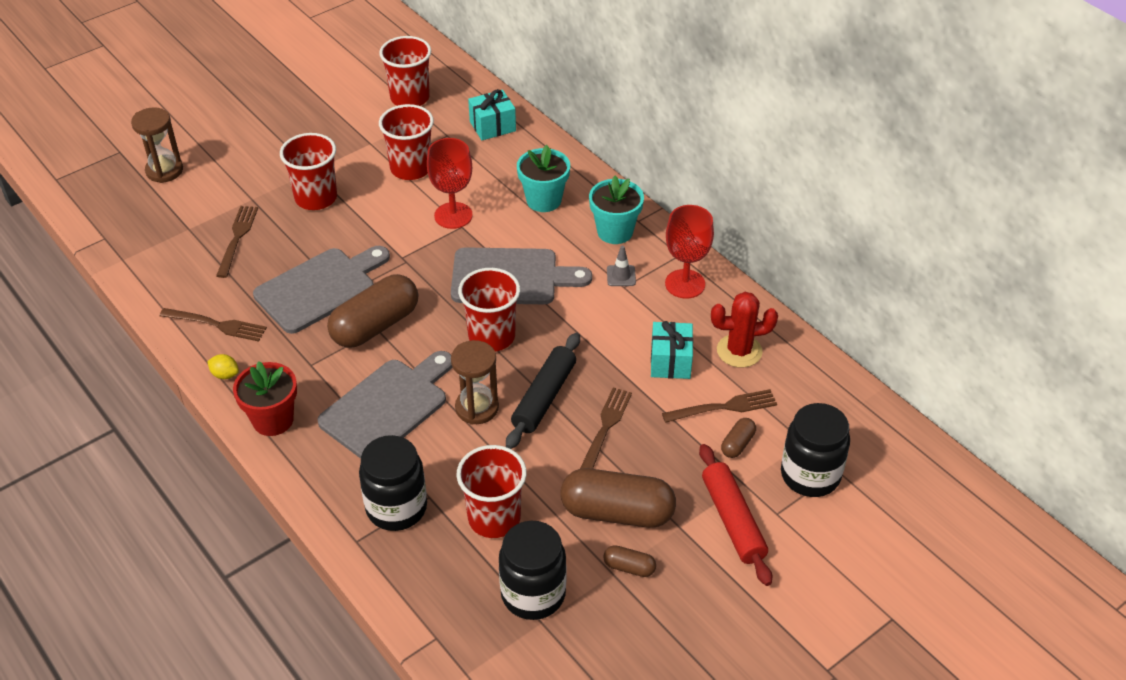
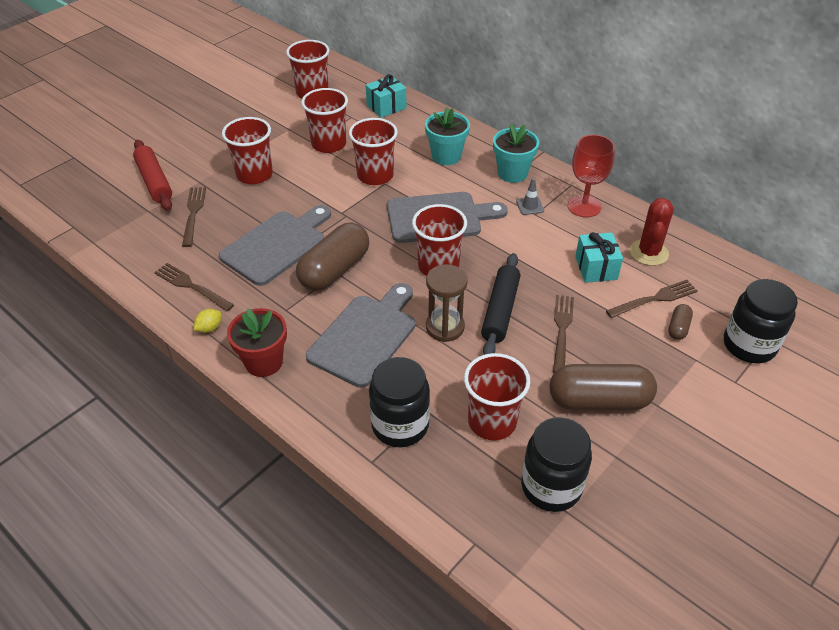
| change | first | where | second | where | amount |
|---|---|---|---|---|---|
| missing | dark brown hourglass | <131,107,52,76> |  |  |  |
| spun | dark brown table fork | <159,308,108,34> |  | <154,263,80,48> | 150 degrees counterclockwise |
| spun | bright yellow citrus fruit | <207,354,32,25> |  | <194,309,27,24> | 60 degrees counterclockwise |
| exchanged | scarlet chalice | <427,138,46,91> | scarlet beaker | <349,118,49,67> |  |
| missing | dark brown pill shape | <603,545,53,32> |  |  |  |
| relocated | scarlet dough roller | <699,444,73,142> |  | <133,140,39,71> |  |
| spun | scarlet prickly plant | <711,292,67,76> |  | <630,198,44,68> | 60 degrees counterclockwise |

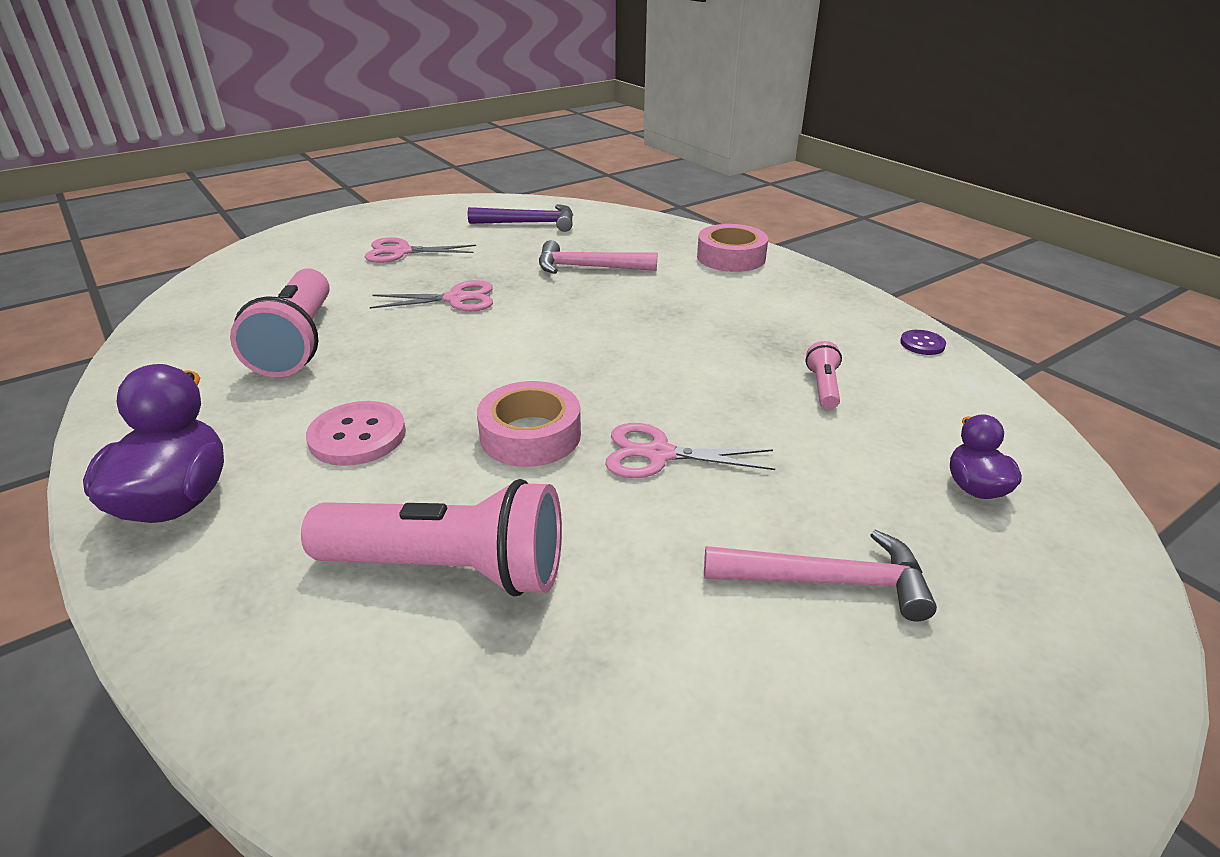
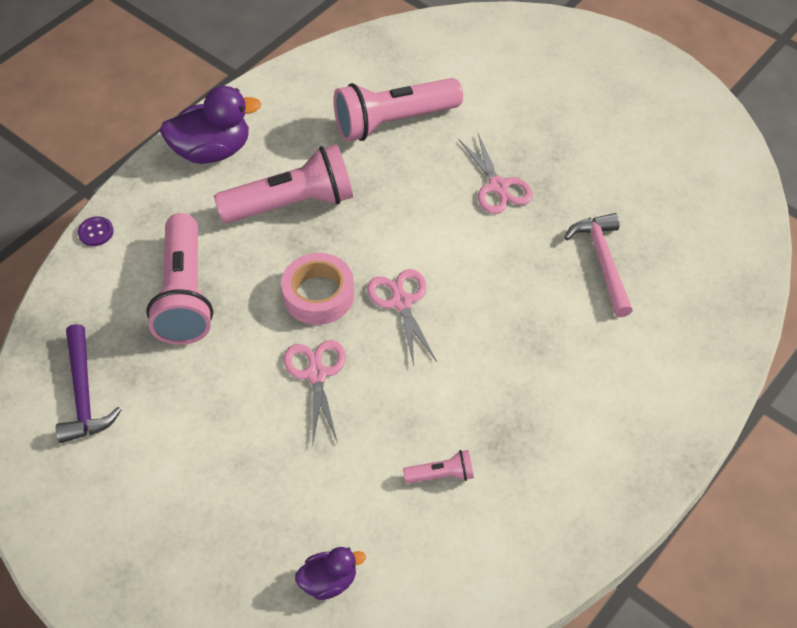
| change | first | where | second | where | amount |
|---|---|---|---|---|---|
| exchanged | pink sewing button | <306,401,100,65> | pink pocket torch | <214,144,139,79> |  |
| relocated | pink scissors | <365,237,111,26> |  | <367,269,70,96> |  |
| relocated | royal purple carpenter's hammer | <467,204,106,28> |  | <56,324,65,119> |  |
| missing | pink tape | <697,224,71,48> |  |  |  |
| missing | pink carpenter's hammer | <704,530,233,91> |  |  |  |
| relocated | royal purple sewing button | <900,330,46,25> |  | <78,216,36,30> |  |

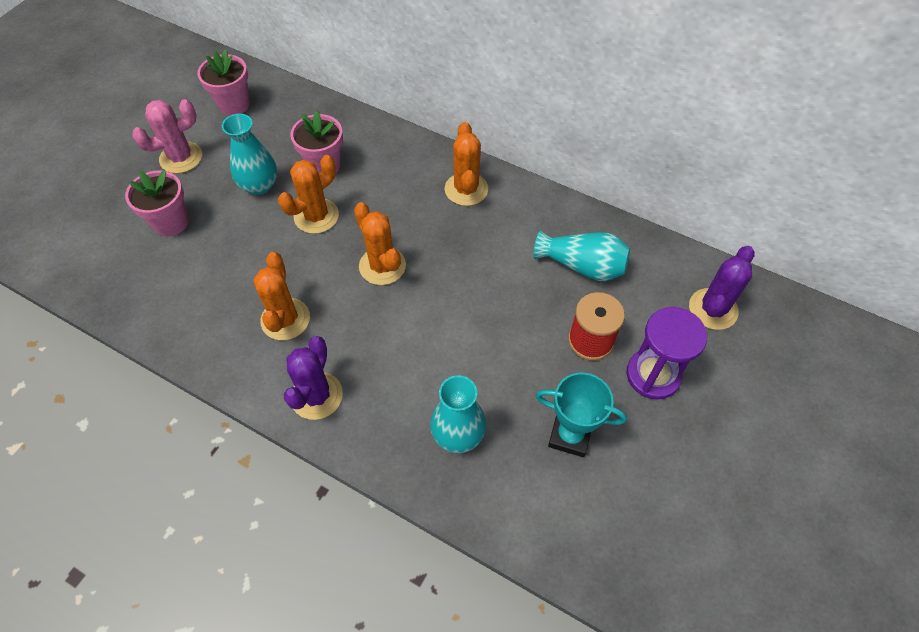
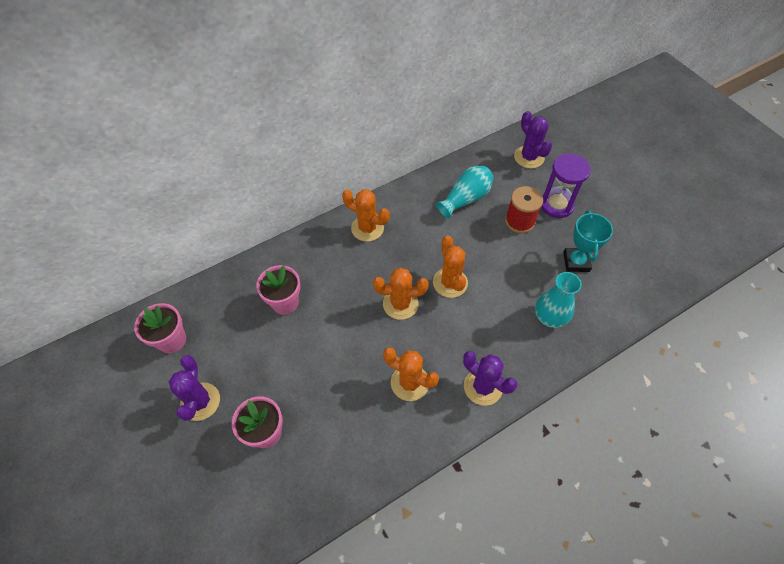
| change | first | where | second | where | amount |
|---|---|---|---|---|---|
| colour | pink prickly plant | <132,99,70,74> | royal purple prickly plant | <169,355,51,66> |  |
| missing | turquoise tall vase | <222,114,55,81> |  |  |  |
| relocated | orange-coloured prickly plant | <278,155,61,79> |  | <433,236,35,62> |  |
| spun | turquoise trophy | <536,372,91,85> |  | <563,210,50,62> | 45 degrees counterclockwise |

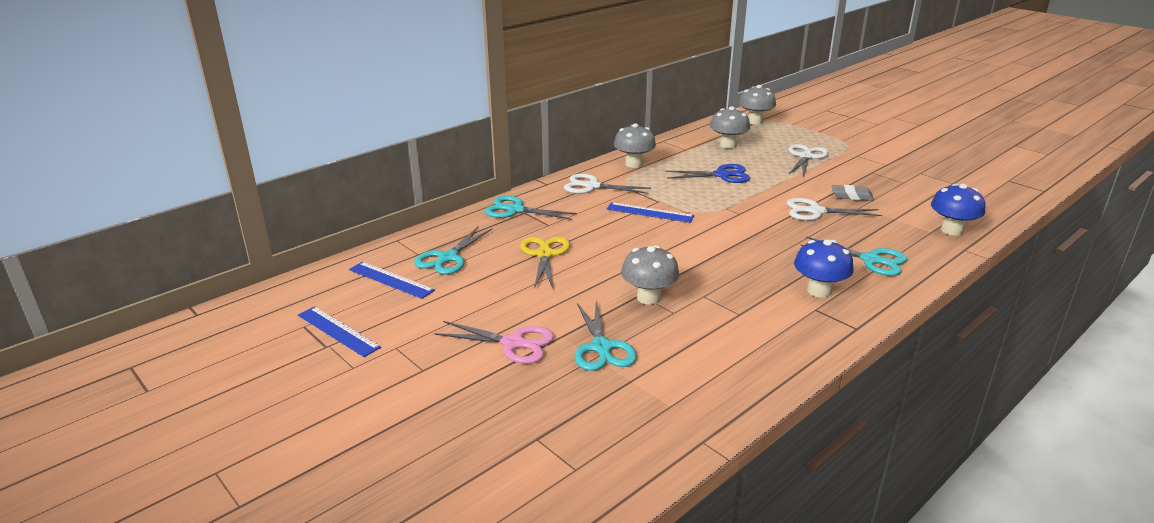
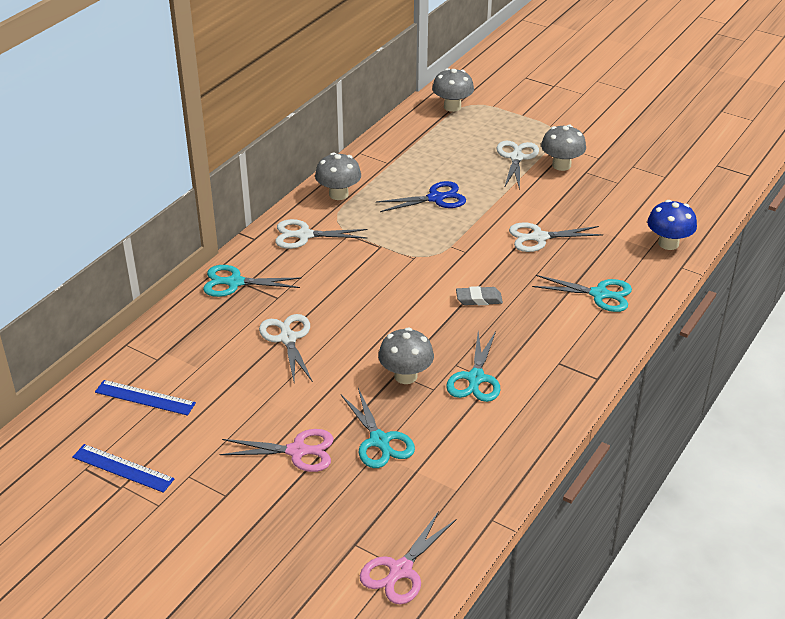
| change | first | where | second | where | amount |
|---|---|---|---|---|---|
| relocated | turquoise scissors | <414,226,78,49> |  | <446,331,54,71> |  |
| colour | bright yellow scissors | <520,237,50,52> | snow-white scissors | <259,314,54,68> |  |
| missing | royal blue straightedge | <607,202,87,21> |  |  |  |
| relocated | grey toadstool | <710,106,40,43> |  | <541,125,45,46> |  |
| missing | royal blue toadstool | <794,239,60,58> |  |  |  |
| relocated | grey eraser | <831,185,43,16> |  | <456,286,47,19> |  |
| appeared |  |  | pink scissors | <360,511,96,93> |  |

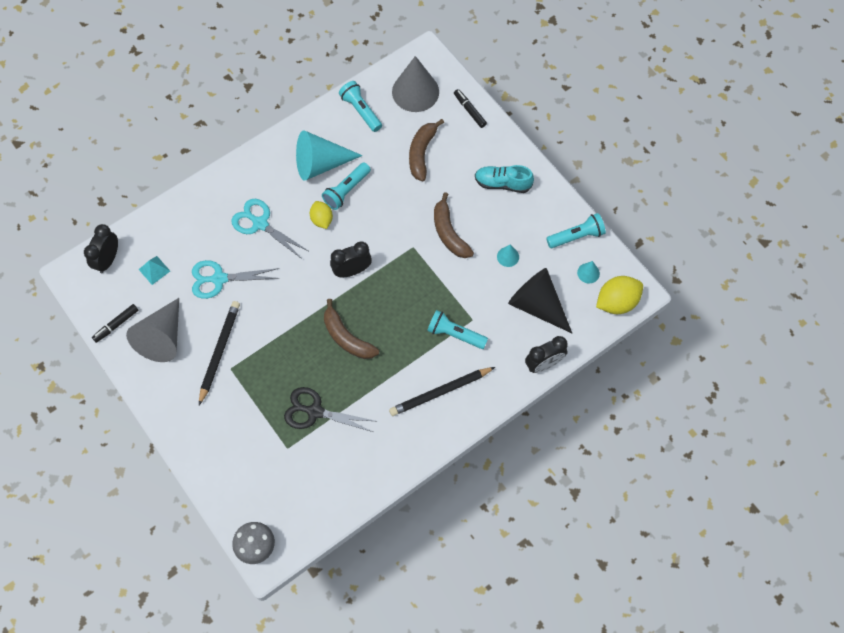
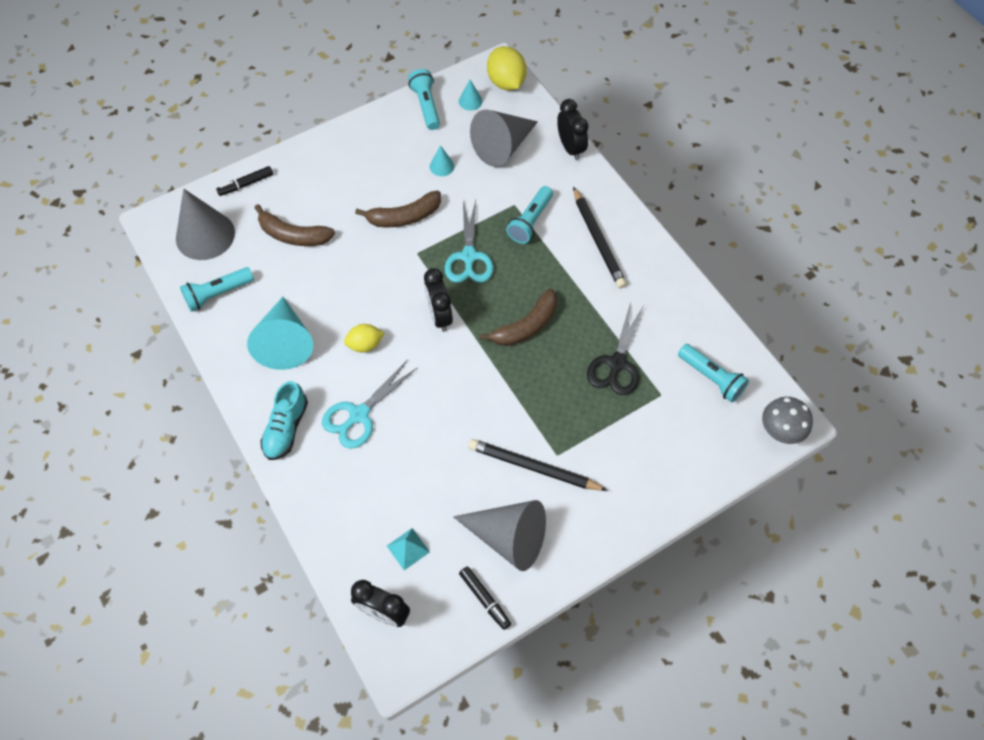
| change | first | where | second | where | amount |
|---|---|---|---|---|---|
| relocated | turquoise scissors | <192,260,88,39> |  | <444,200,50,83> |  |
| relocated | turquoise pocket torch | <322,162,49,48> |  | <678,344,71,58> |  |
| relocated | turquoise shoe | <475,165,59,28> |  | <261,381,47,79> |  |
| colour | ebony cone shape | <508,268,64,65> | grey cone shape | <470,109,68,58> |  |

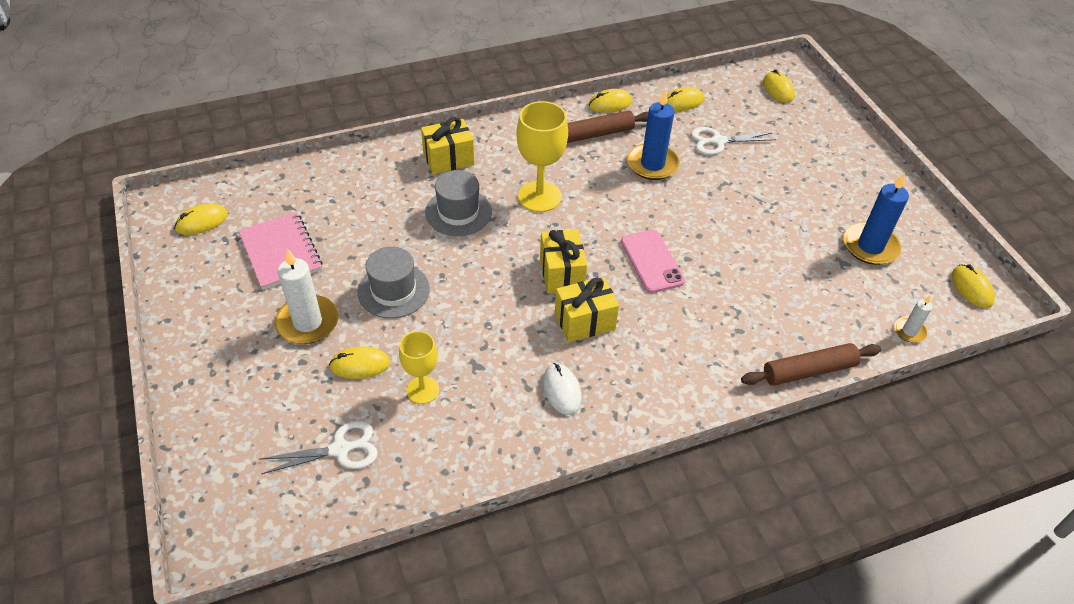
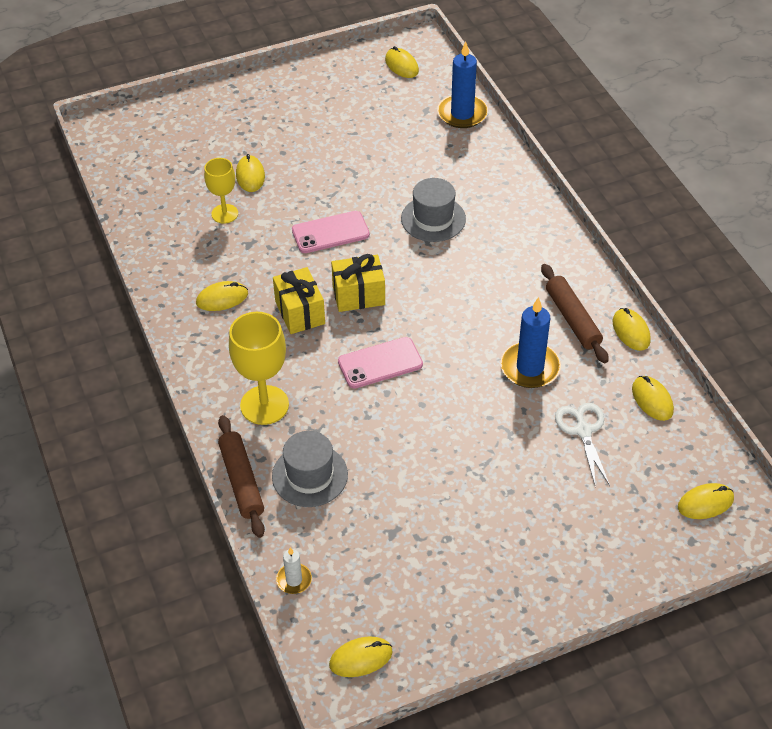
| change | first | where | second | where | amount |
|---|---|---|---|---|---|
| missing | pink notebook | <238,212,85,78> |  |  |  |
| missing | snow-white scissors | <259,420,119,54> |  |  |  |
| missing | snow-white candle | <275,248,64,96> |  |  |  |
| relocated | grey top hat | <357,246,73,73> |  | <272,431,76,76> |  |
| missing | bright yellow present | <421,117,53,57> |  |  |  |
| relocated | bright yellow chalice | <516,101,52,111> |  | <229,312,60,113> |  |
| colour | snow-white PC mouse | <543,363,39,52> | bright yellow PC mouse | <196,281,52,30> |  |
| relocated | royal blue candle | <843,172,66,93> |  | <437,42,51,86> |  |
| appeared |  |  | pink phone | <292,211,78,42> |  |

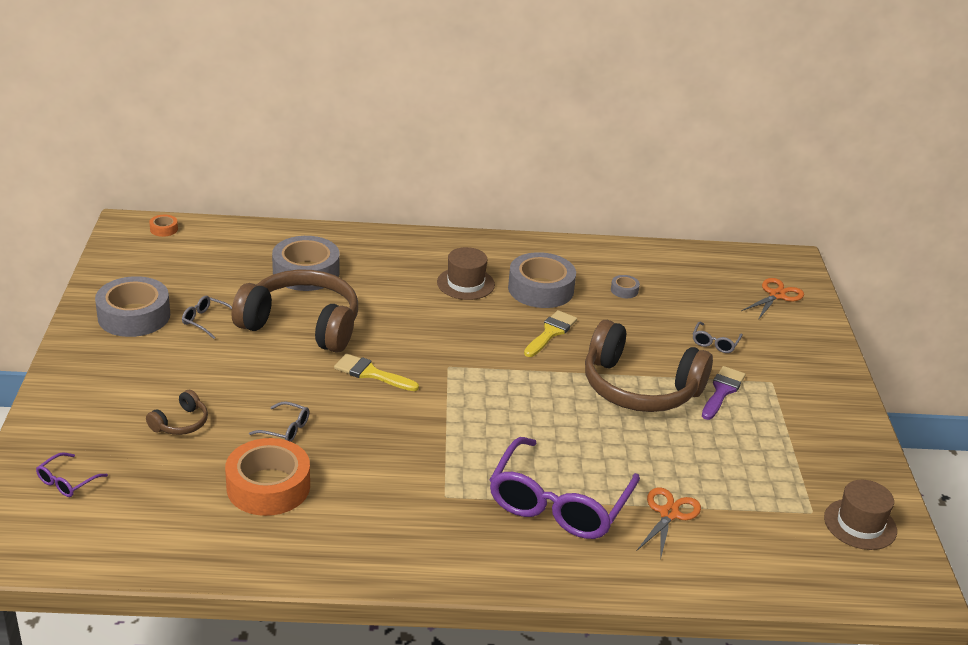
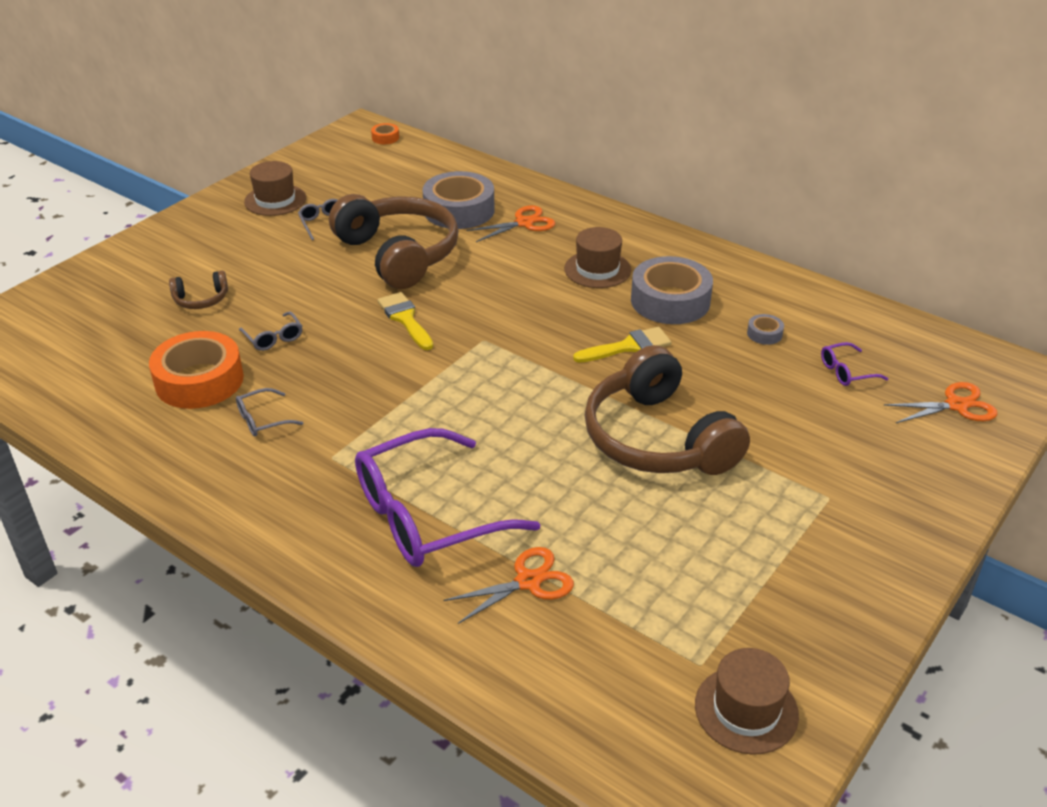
| change | first | where | second | where | amount |
|---|---|---|---|---|---|
| relocated | royal purple glasses | <36,453,72,44> |  | <821,342,68,44> |  |
| exchanged | grey tape | <95,276,75,61> | dark brown top hat | <244,161,62,55> |  |
| relocated | grey glasses | <693,321,50,32> |  | <236,388,67,49> |  |
| missing | royal purple paintbrush | <702,366,44,54> |  |  |  |
| appeared |  |  | orange-coloured scissors | <467,205,88,37> |  |

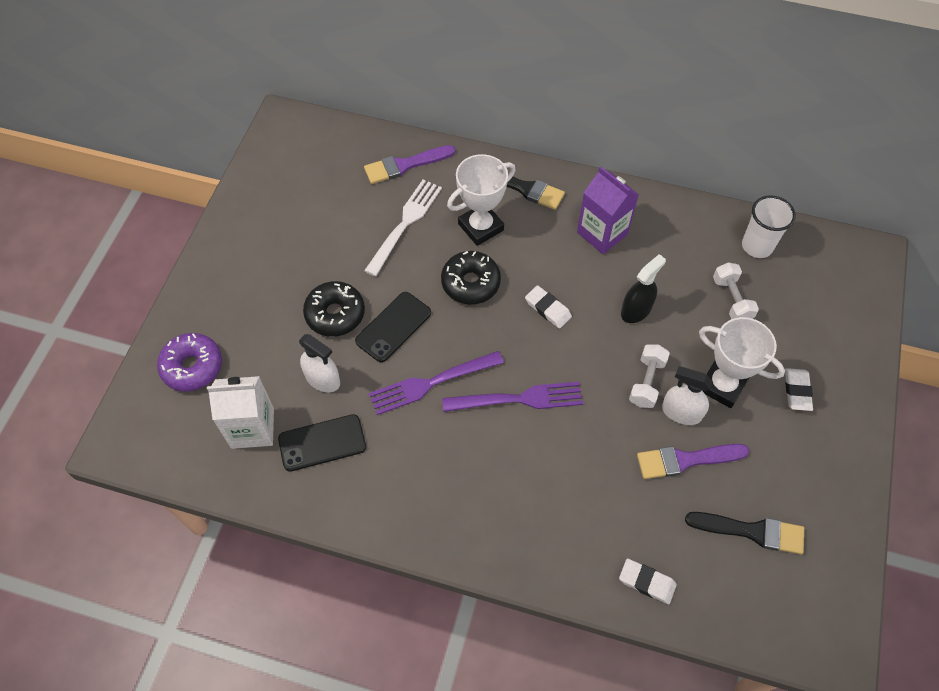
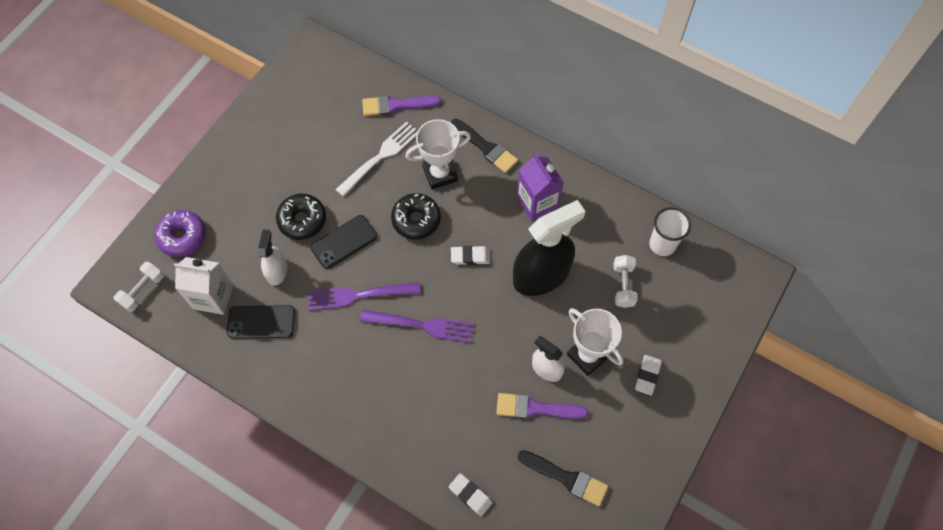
| change | first | where | second | where | amount |
|---|---|---|---|---|---|
| spun | snow-white spray cleaner | <299,334,41,58> |  | <258,229,29,57> | 135 degrees counterclockwise |
| spun | snow-white eraser | <525,285,47,44> |  | <451,246,39,19> | 60 degrees counterclockwise |
| size | ebony spray cleaner | <621,254,45,69> |  | <513,200,72,96> | x1.93 |
| relocated | snow-white free weight | <629,344,41,64> |  | <114,262,50,50> |  |

